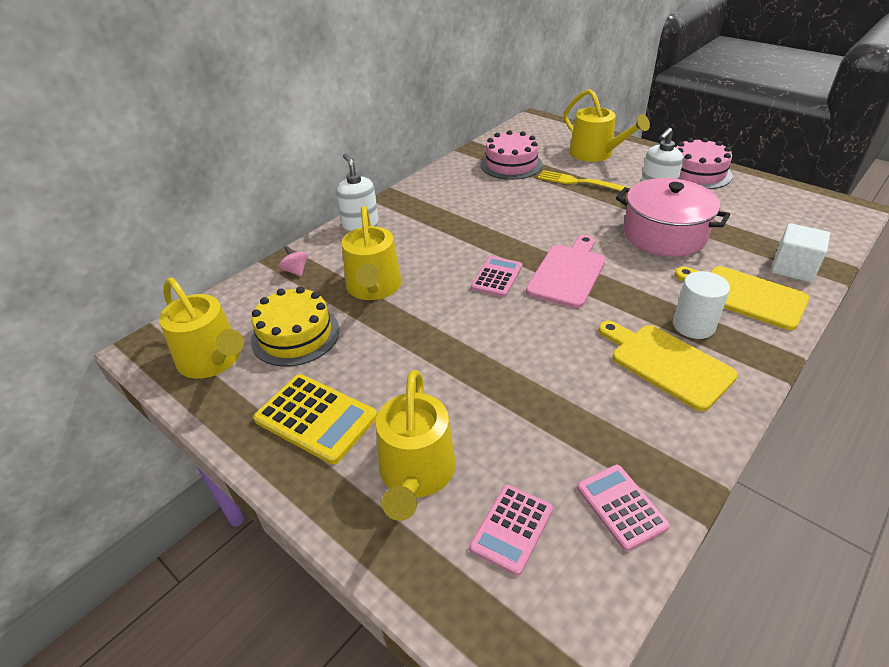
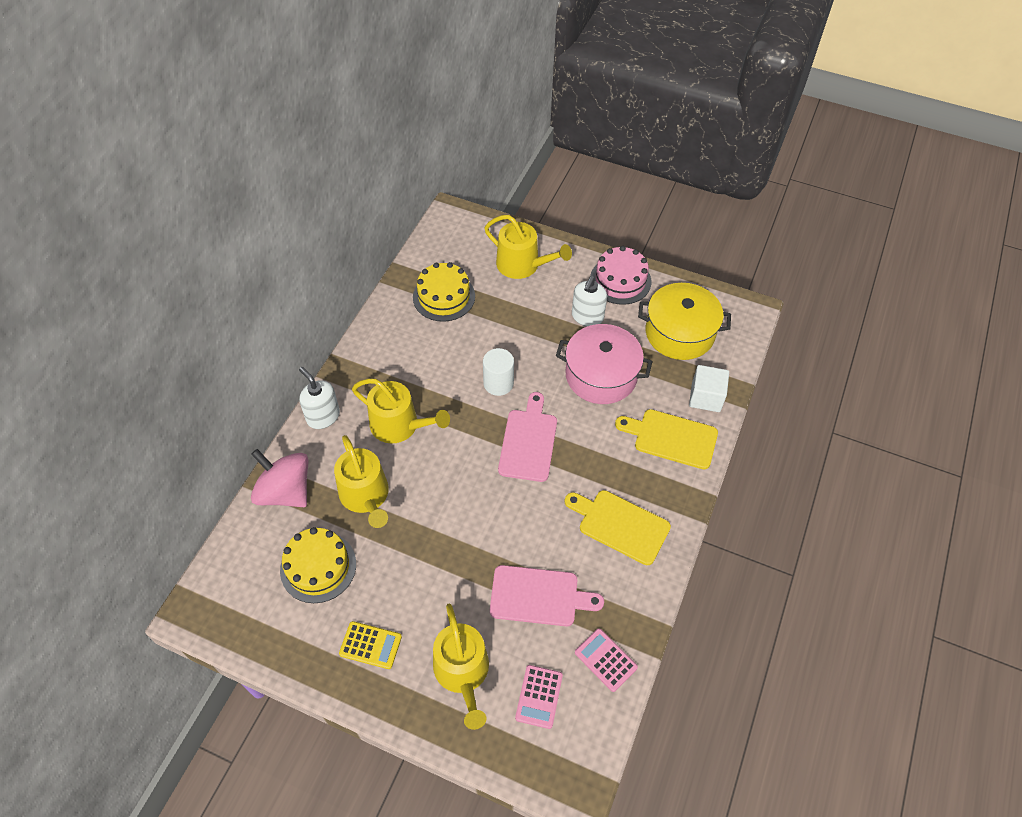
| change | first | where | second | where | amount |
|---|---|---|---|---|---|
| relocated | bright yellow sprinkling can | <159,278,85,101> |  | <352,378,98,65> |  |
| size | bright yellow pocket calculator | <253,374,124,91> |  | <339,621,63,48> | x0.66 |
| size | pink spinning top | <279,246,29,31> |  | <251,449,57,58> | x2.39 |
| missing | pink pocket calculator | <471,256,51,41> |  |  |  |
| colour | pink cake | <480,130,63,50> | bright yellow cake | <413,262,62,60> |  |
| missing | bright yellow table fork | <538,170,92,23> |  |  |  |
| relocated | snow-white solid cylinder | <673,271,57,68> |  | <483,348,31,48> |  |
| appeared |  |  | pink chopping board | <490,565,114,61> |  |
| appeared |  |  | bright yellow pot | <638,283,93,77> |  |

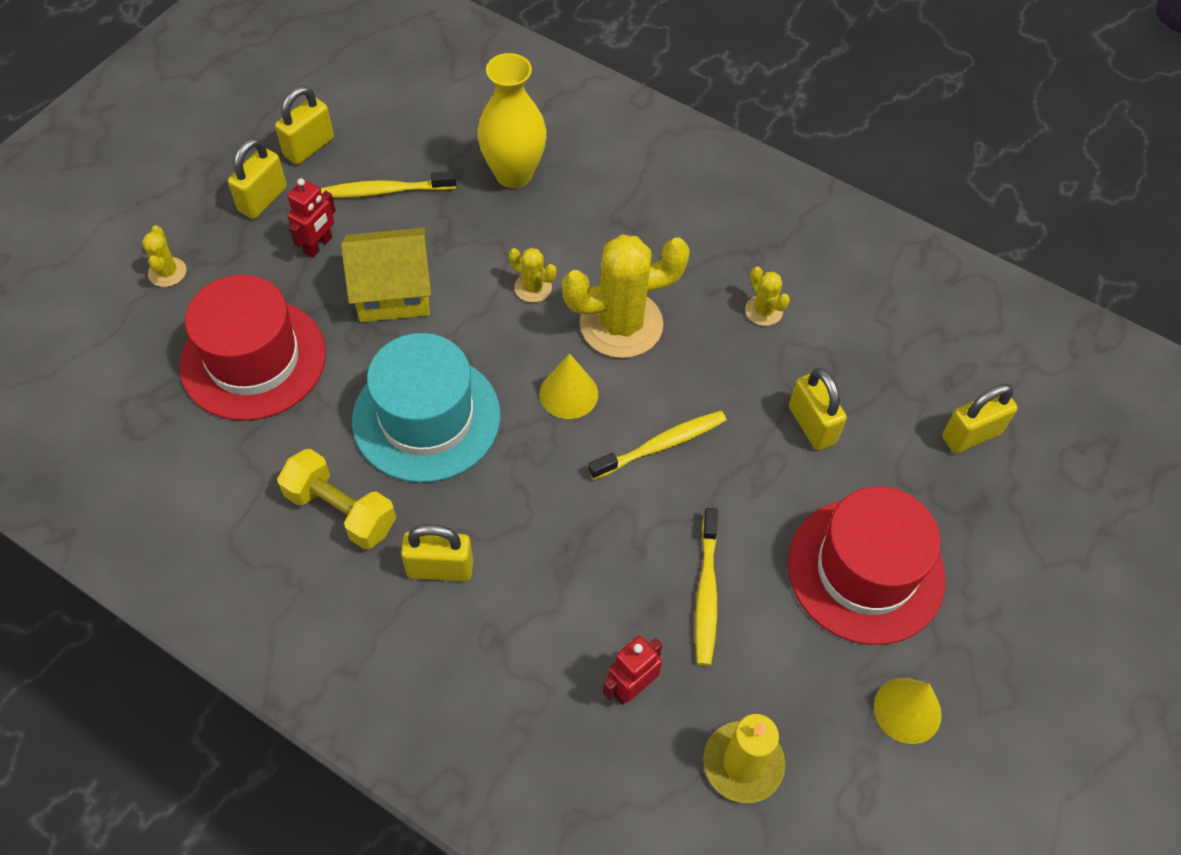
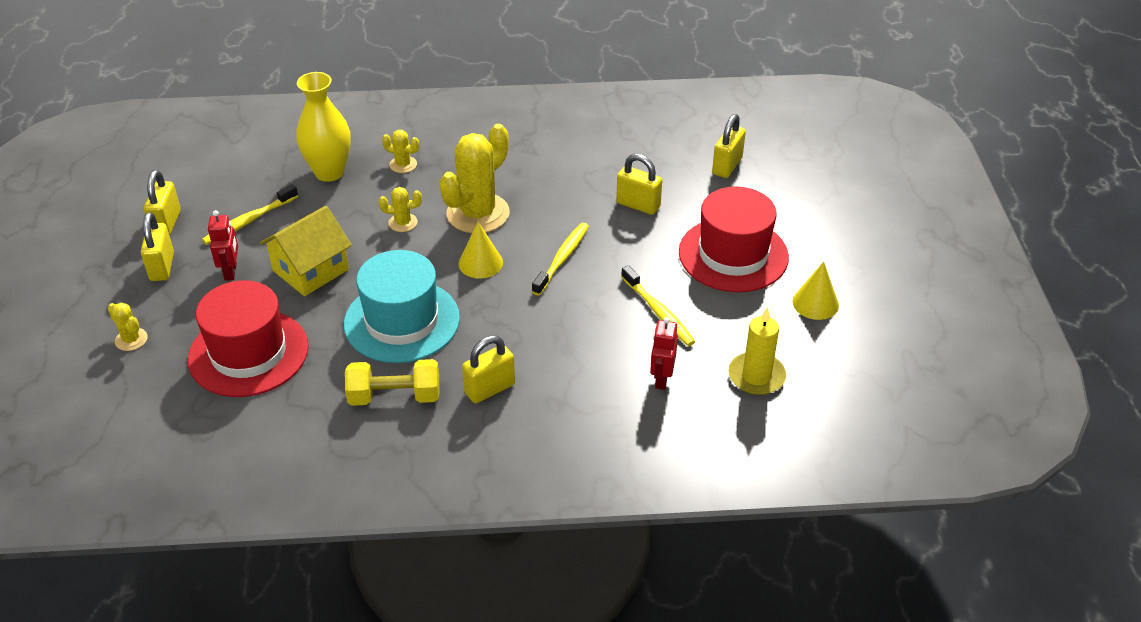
| change | first | where | second | where | amount |
|---|---|---|---|---|---|
| relocated | bright yellow prickly plant | <745,266,45,60> |  | <382,130,37,43> |  |

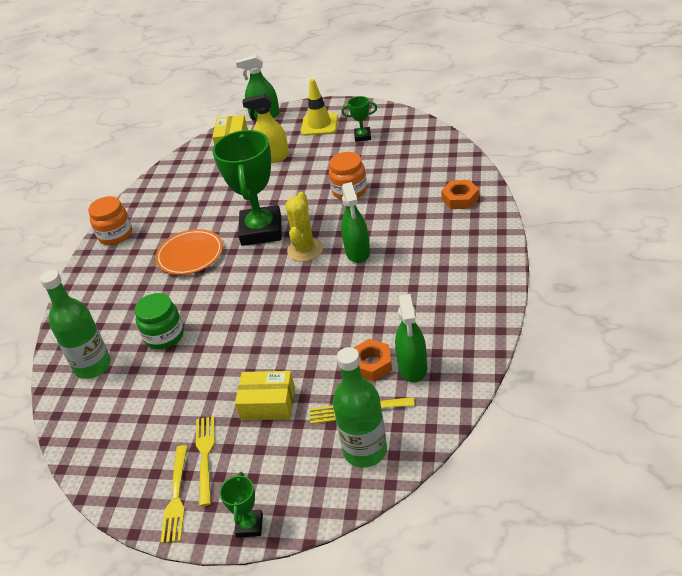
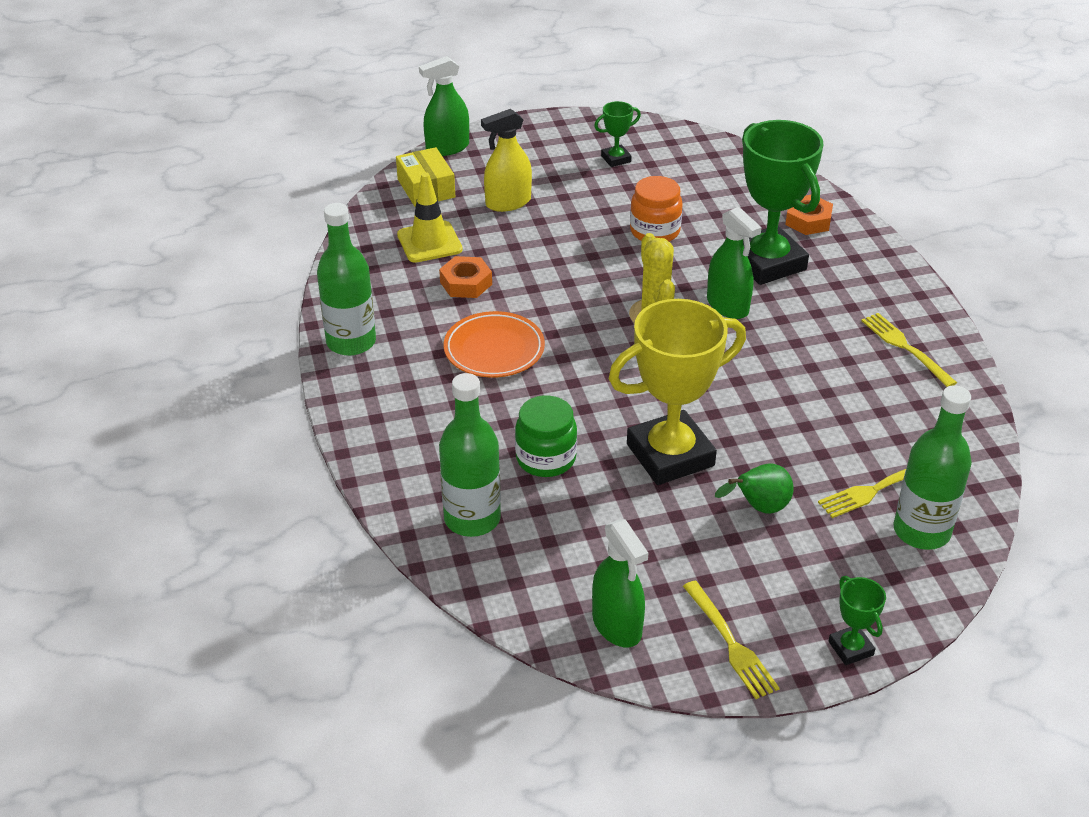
| change | first | where | second | where | amount |
|---|---|---|---|---|---|
| exchanged | orange-coloured jam jar | <88,196,44,49> | green flask | <317,203,59,153> |  |
| relocated | bright yellow table fork | <196,416,19,90> |  | <861,313,96,74> |  |
| relocated | green trophy | <212,130,70,116> |  | <742,120,81,165> |  |
| exchanged | bright yellow parcel | <235,371,60,49> | green toy pear | <715,463,79,51> |  |
| relocated | bright yellow traffic cone | <301,79,37,57> |  | <397,172,66,91> |  |
| relocated | orange-coloured hexagon nut | <354,339,38,42> |  | <439,256,53,42> |  |
| relocated | green spray cleaner | <395,294,32,89> |  | <592,519,56,128> |  |
| appeared |  |  | bright yellow trophy | <609,299,137,186> |  |

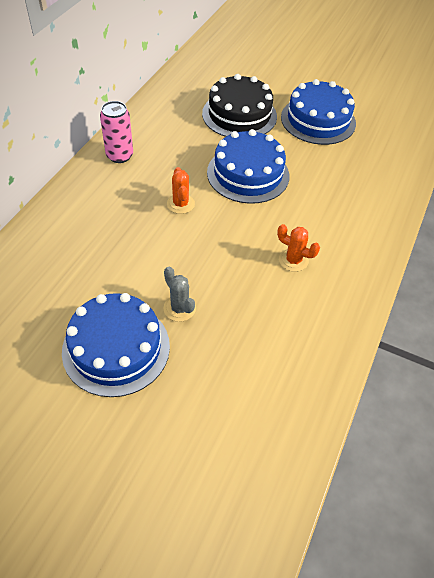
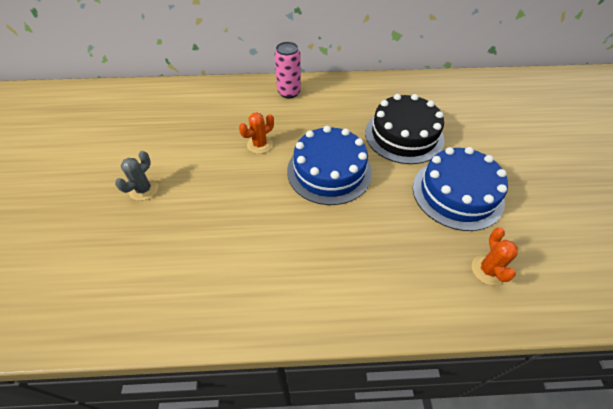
| change | first | where | second | where | amount |
|---|---|---|---|---|---|
| missing | royal blue cake | <62,293,108,104> |  |  |  |
| relocated | orange-coloured prickly plant | <277,224,43,48> |  | <472,228,46,57> |  |

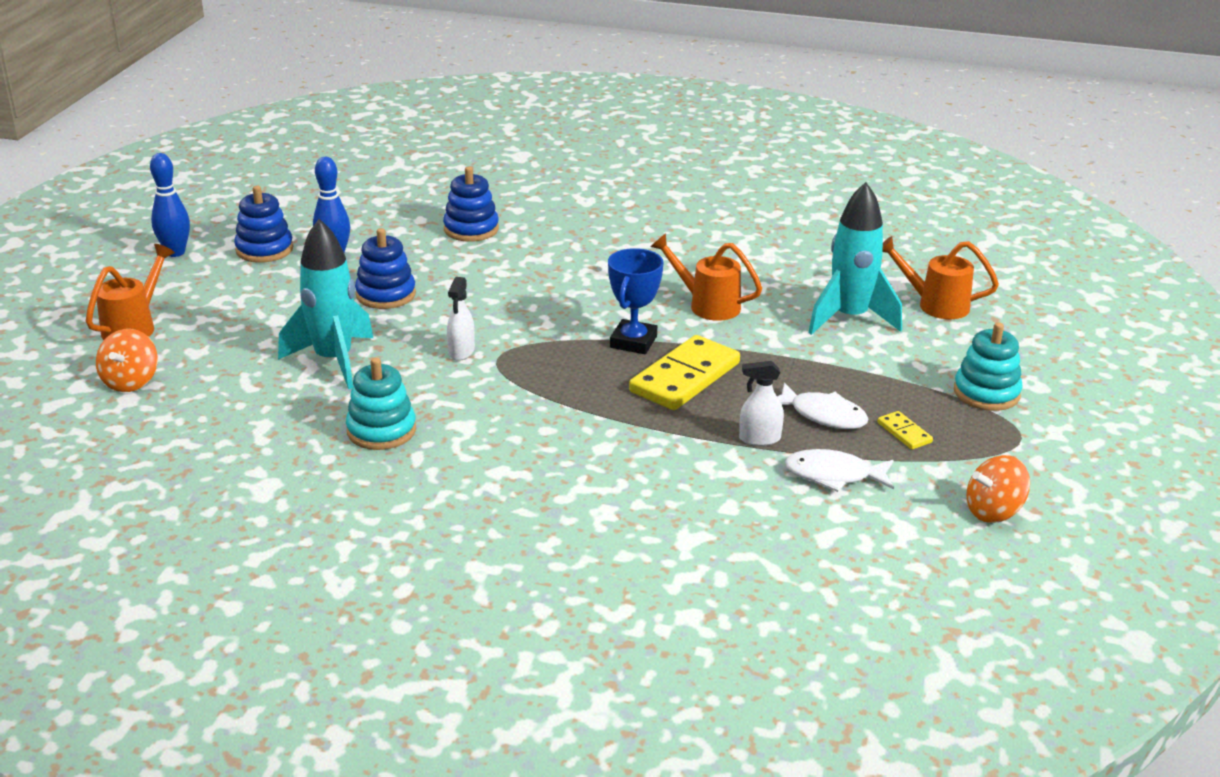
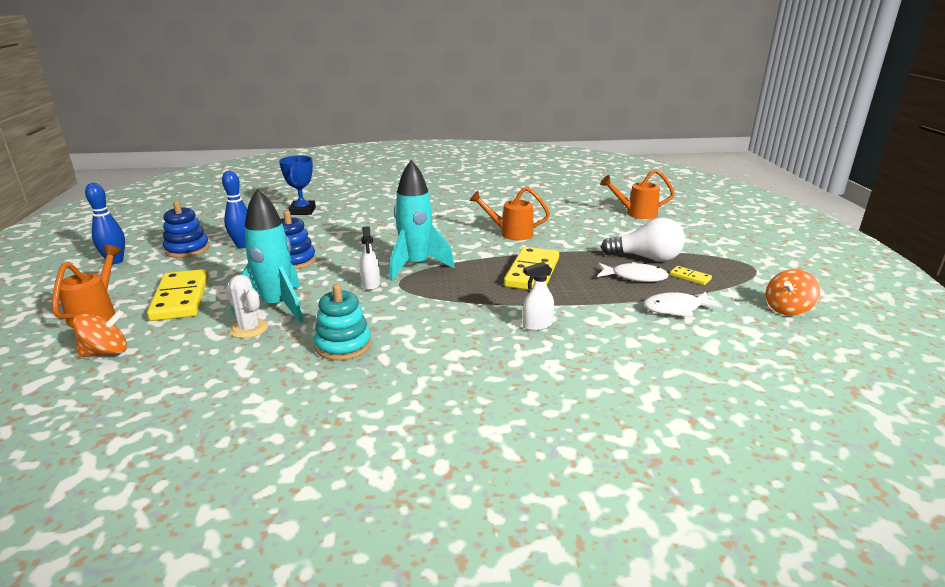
| change | first | where | second | where | amount |
|---|---|---|---|---|---|
| spun | orange-coloured spinning top | <96,329,62,63> |  | <73,310,54,47> | 105 degrees counterclockwise |
| missing | royal blue stacking toy | <443,167,56,75> |  |  |  |
| relocated | royal blue trophy | <608,248,55,106> |  | <279,156,37,59> |  |
| relocated | snow-white spray cleaner | <739,361,45,85> |  | <523,262,31,69> |  |
| relocated | turquoise rocket | <808,182,94,153> |  | <389,160,66,121> |  |
| missing | turquoise stacking toy | <954,322,69,89> |  |  |  |
| appeared |  |  | bright yellow domino | <147,269,61,52> |  |
| appeared |  |  | snow-white prickly plant | <226,275,42,63> |  |
| appeared |  |  | snow-white lightbulb | <601,217,84,45> |  |

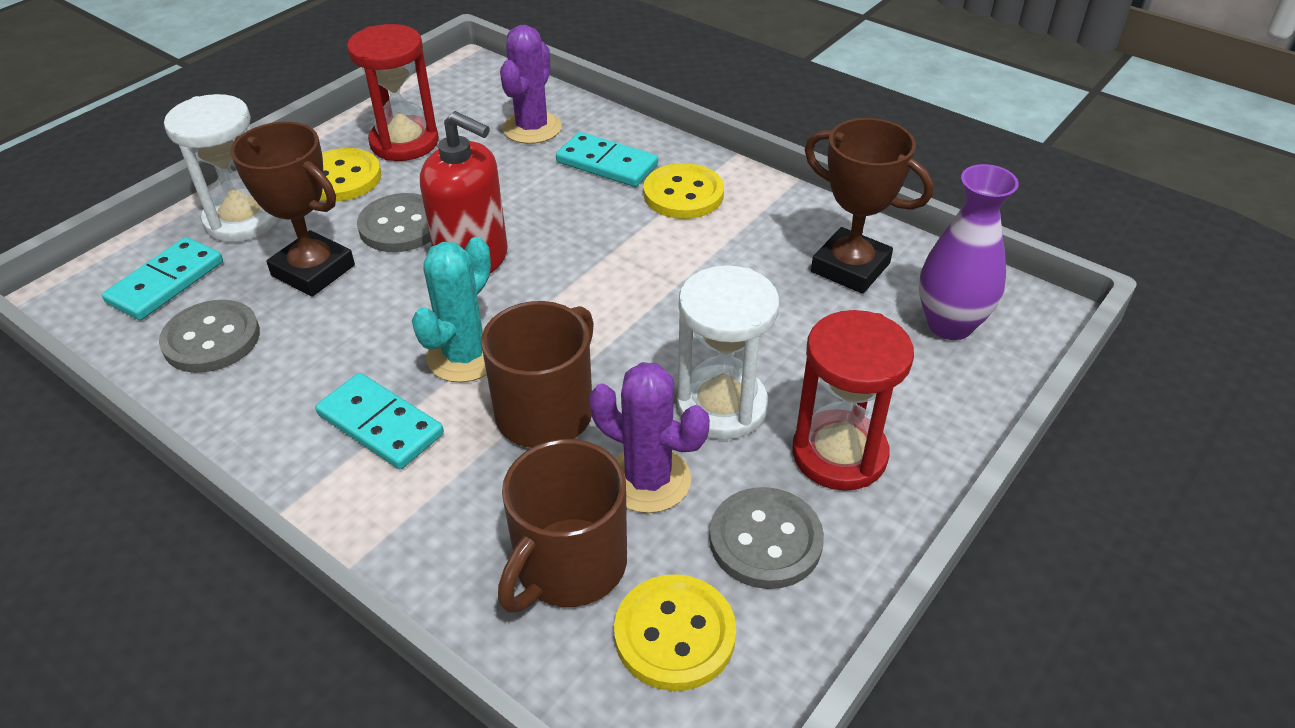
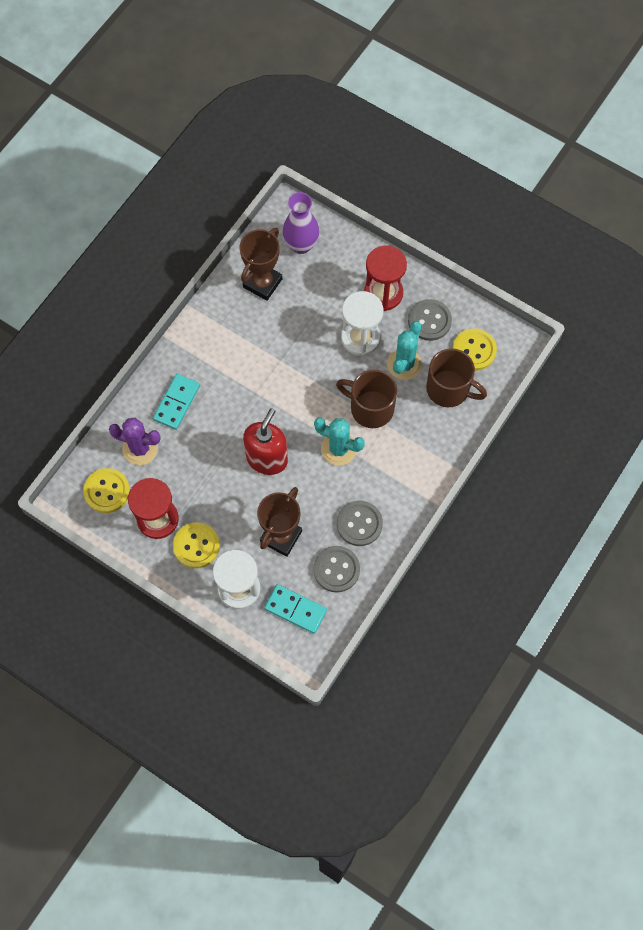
| change | first | where | second | where | amount |
|---|---|---|---|---|---|
| missing | turquoise domino | <315,373,129,96> |  |  |  |
| relocated | grey sewing button | <357,193,74,59> |  | <337,501,46,45> |  |
| colour | royal purple prickly plant | <589,362,121,151> | turquoise prickly plant | <387,321,35,59> |  |
| relocated | bright yellow sewing button | <644,163,80,56> |  | <83,468,47,45> |  |

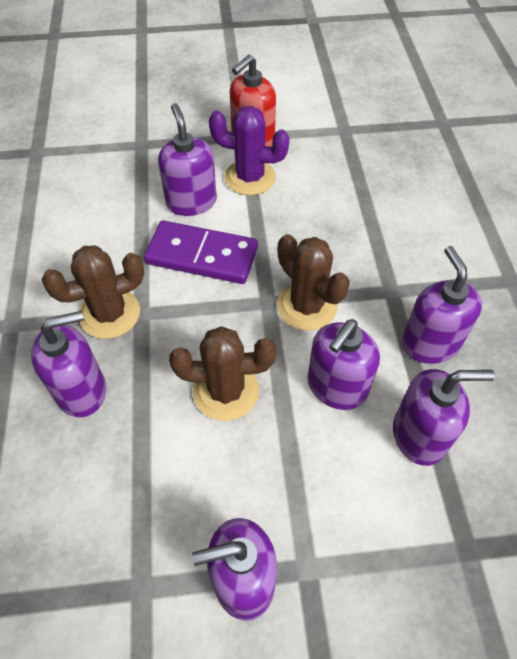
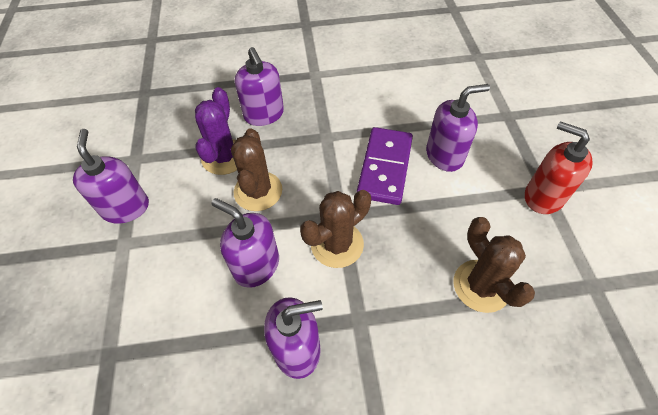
| change | first | where | second | where | amount |
|---|---|---|---|---|---|
| relocated | dark brown prickly plant | <42,245,102,94> |  | <453,217,82,96> |  |
| relocated | royal purple prickly plant | <209,106,81,89> |  | <195,87,42,88> |  |
| missing | royal purple soap pump | <393,369,102,97> |  |  |  |

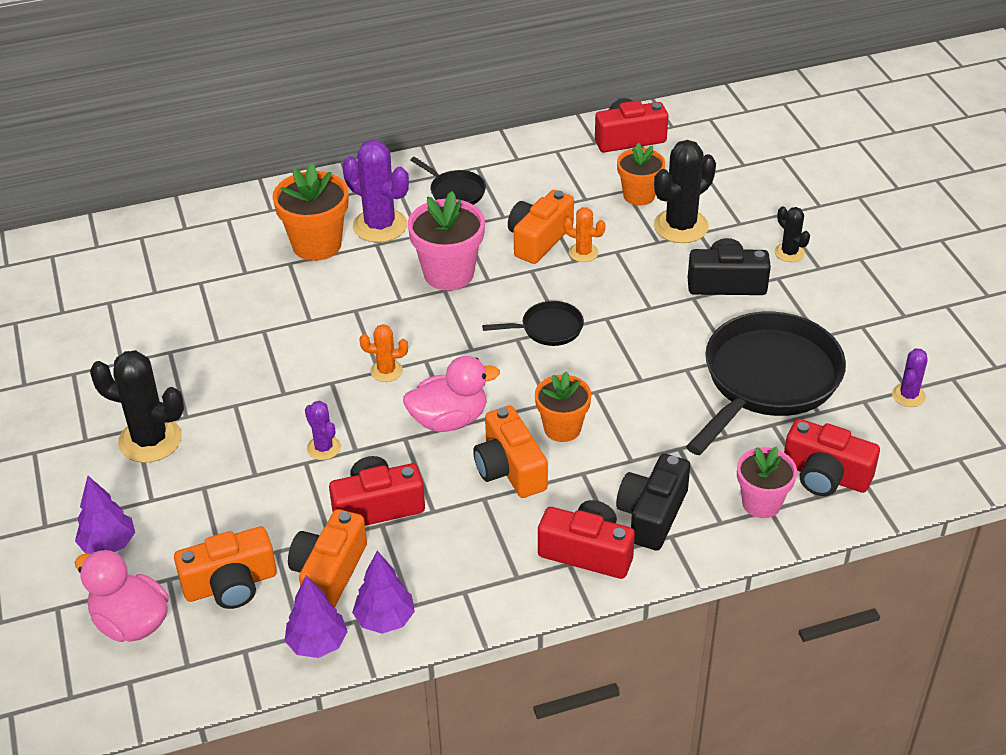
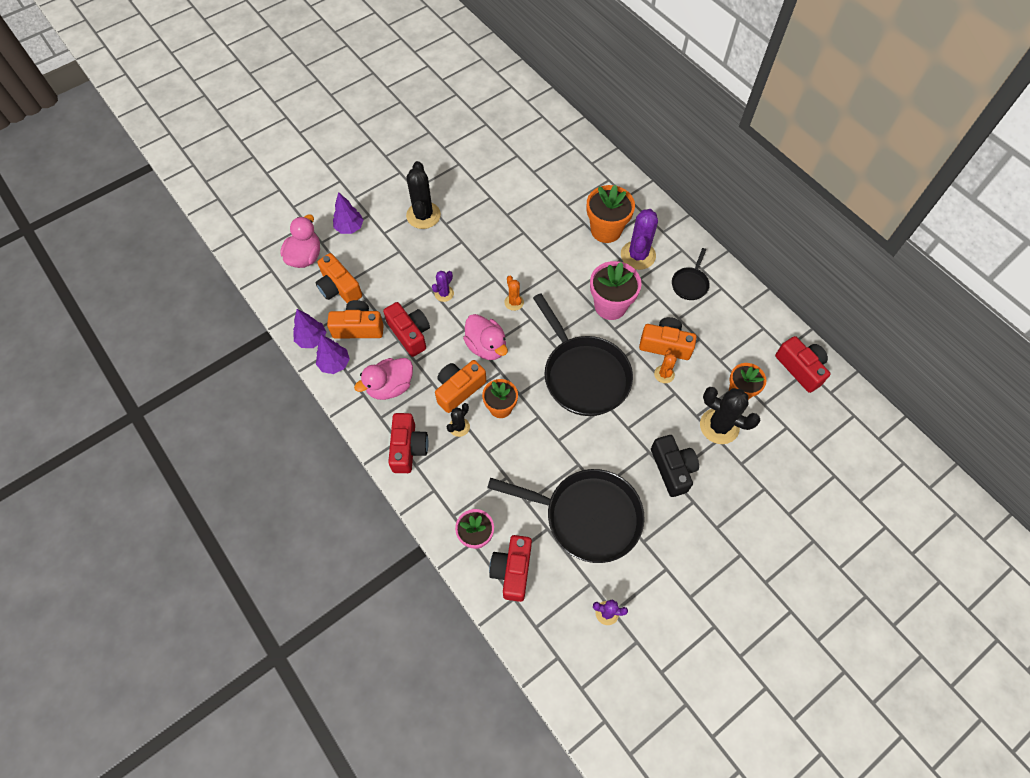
| change | first | where | second | where | amount |
|---|---|---|---|---|---|
| size | ebony pan | <482,301,102,45> |  | <533,293,100,123> | x2.18 |
| missing | ebony photo camera | <616,454,74,97> |  |  |  |
| relocated | ebony prickly plant | <775,206,35,56> |  | <447,403,23,34> |  |
| appeared |  |  | pink duck | <354,358,59,42> |  |

